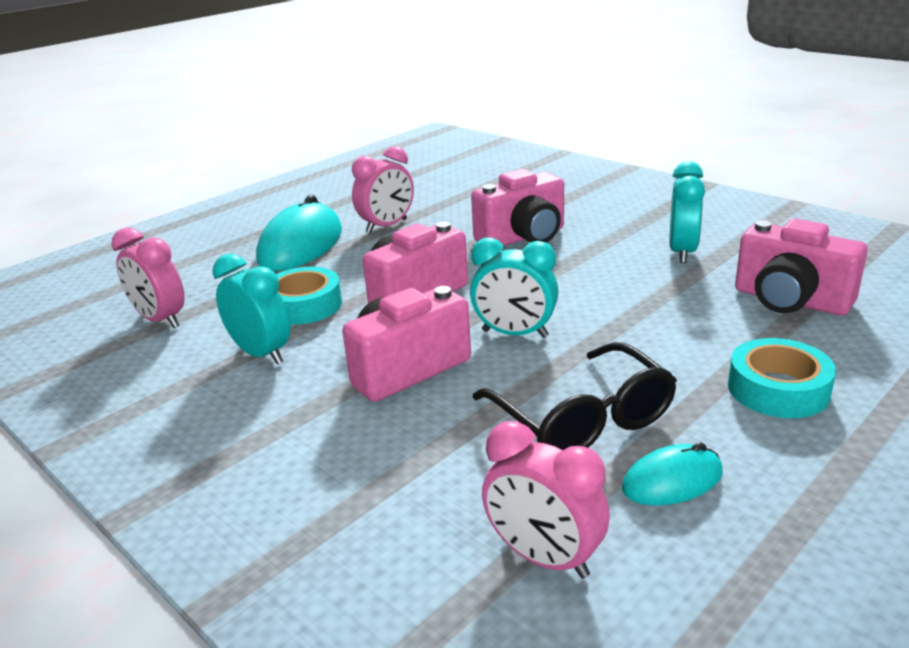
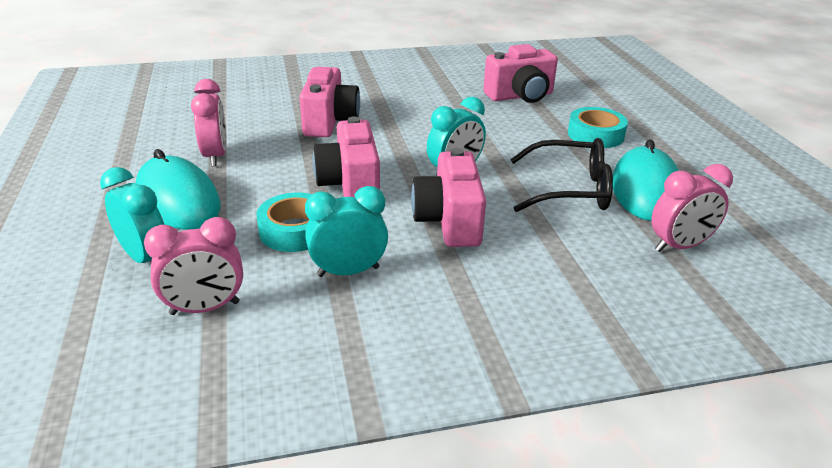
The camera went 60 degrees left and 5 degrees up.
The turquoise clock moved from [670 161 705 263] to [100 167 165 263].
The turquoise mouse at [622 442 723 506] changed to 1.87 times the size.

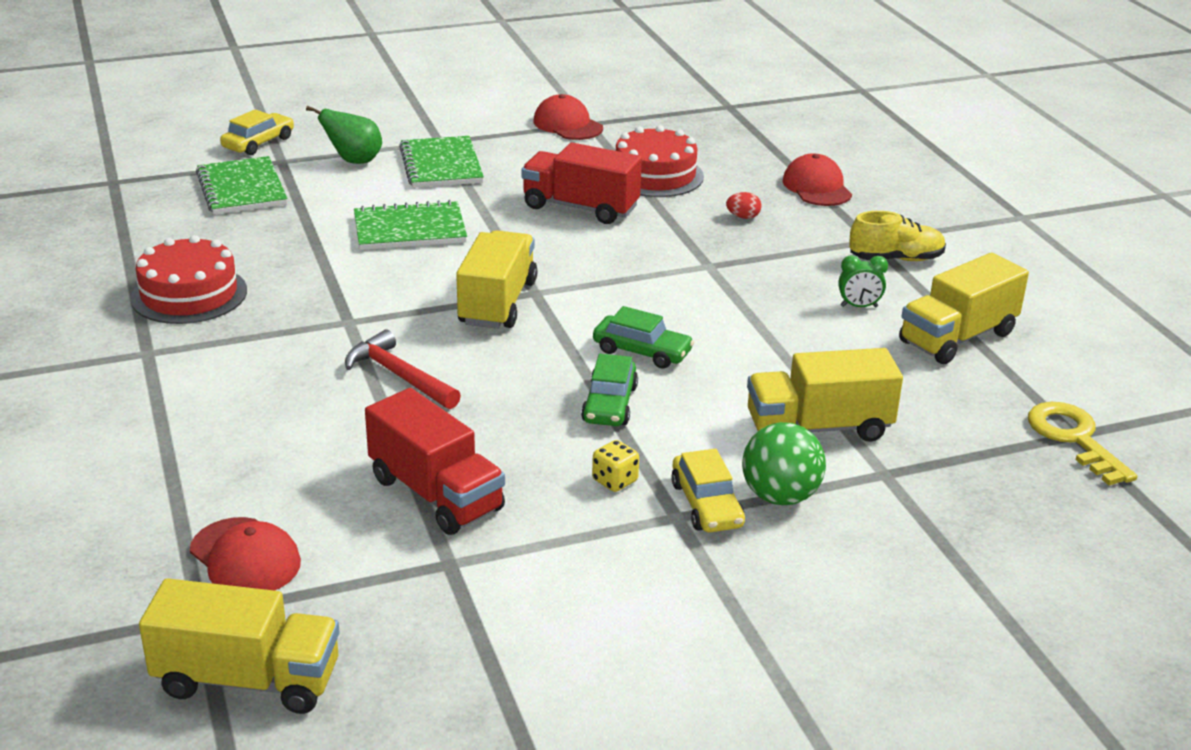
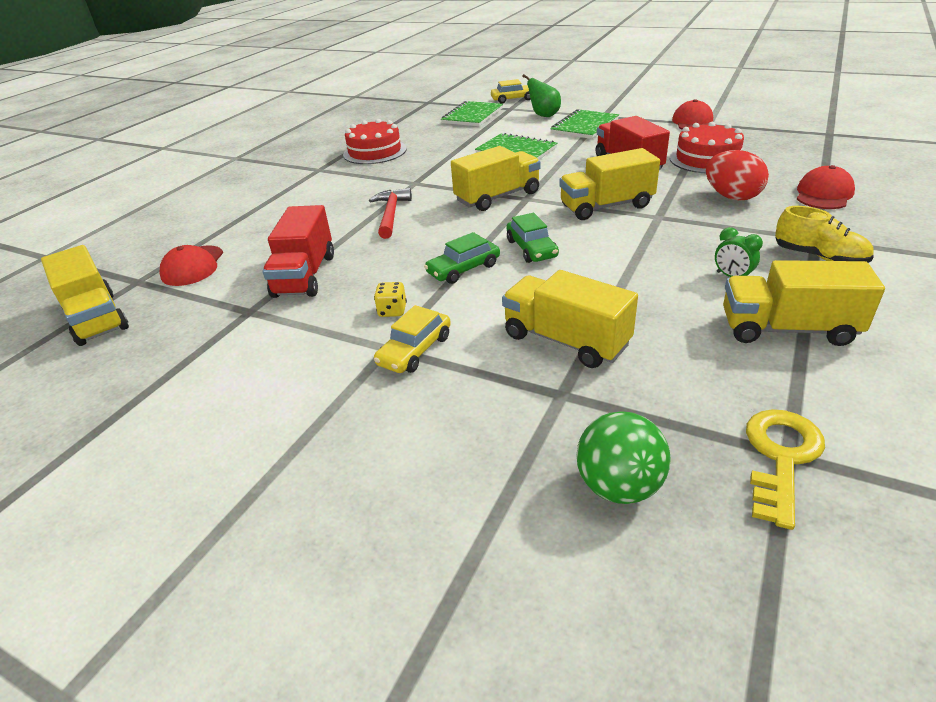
The camera went 50 degrees right and 5 degrees up.
The yellow truck at [559 148 660 220] appeared.
The green ball moved from [742 422 826 505] to [577 411 671 504].
The red egg at [726 192 761 219] changed to 2.17 times the size.

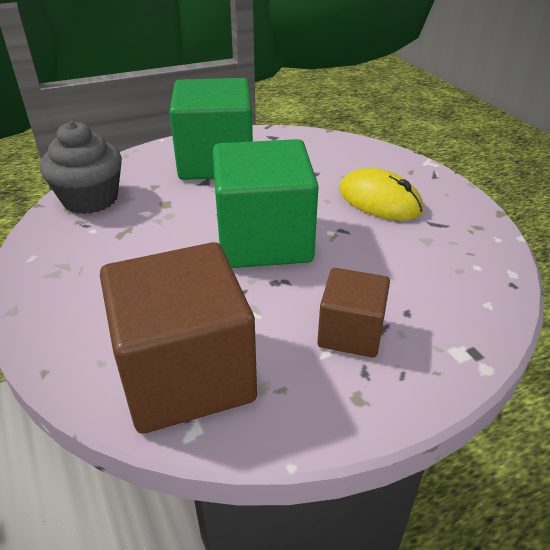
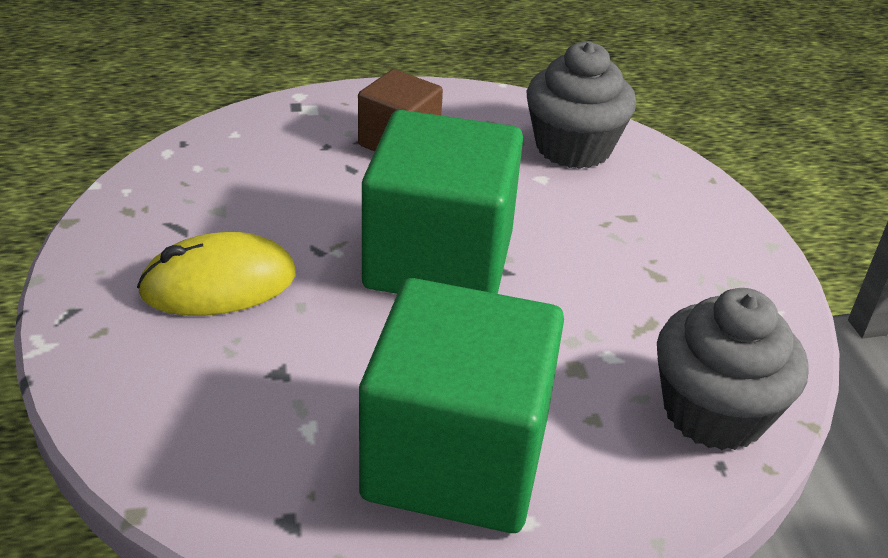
The camera went 165 degrees left and 0 degrees up.
The brown cube at [100 242 257 433] was replaced by the grey cupcake at [527 41 636 169].
The yellow mouse at [339 168 423 220] turned 75 degrees counterclockwise.

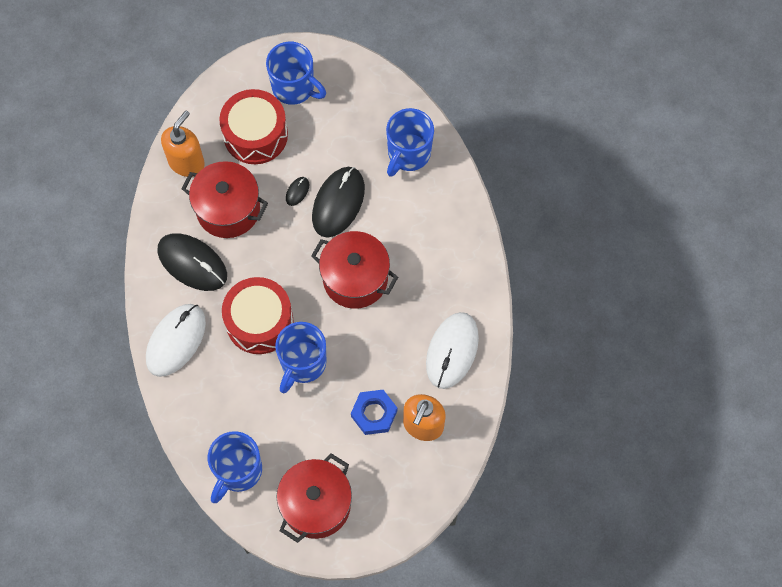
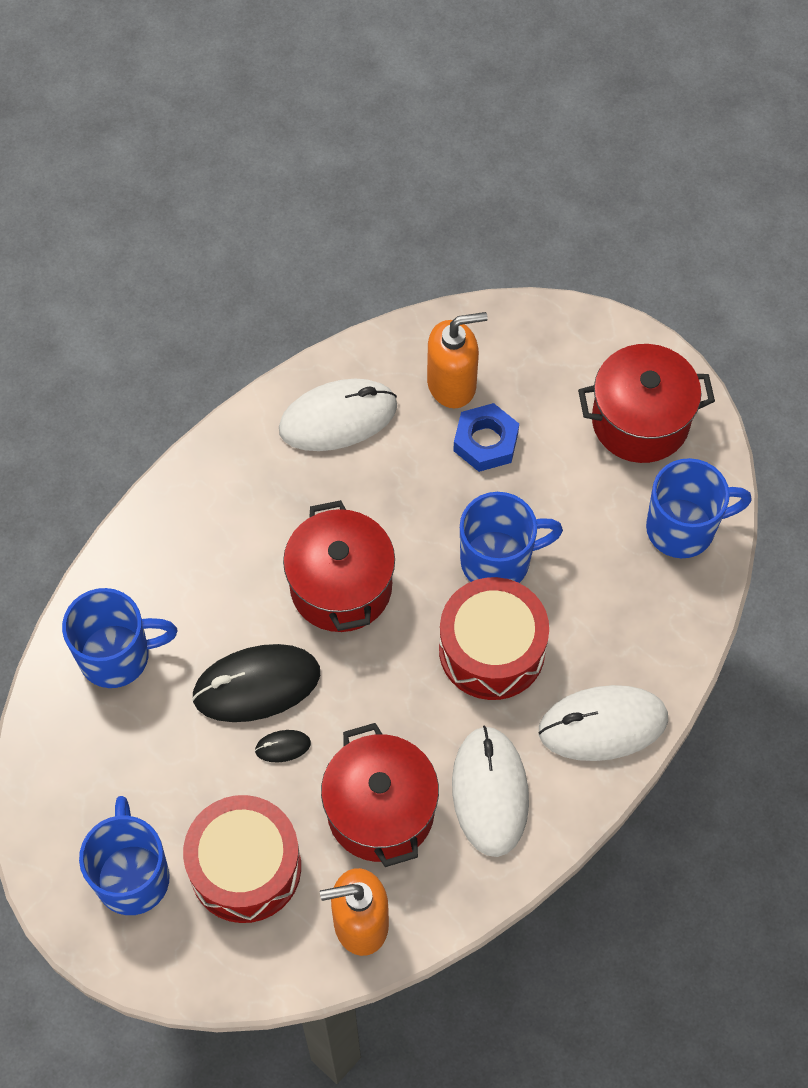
The camera went 130 degrees left and 5 degrees down.
The black mouse at [157 233 227 291] became the white mouse at [452 725 529 857].

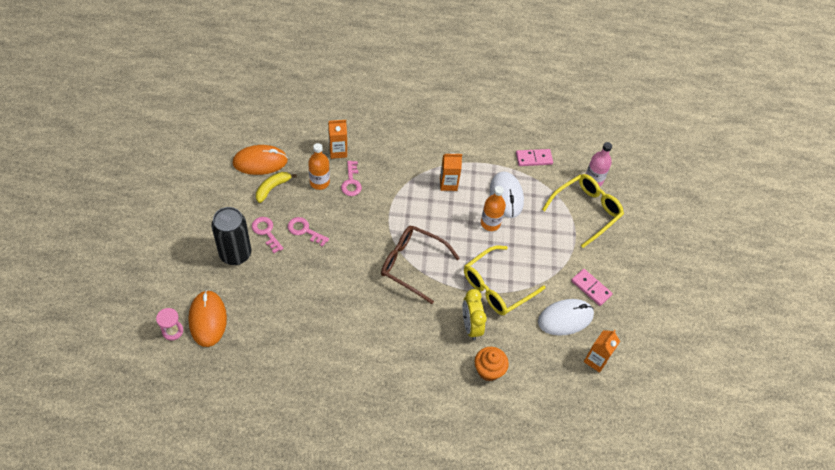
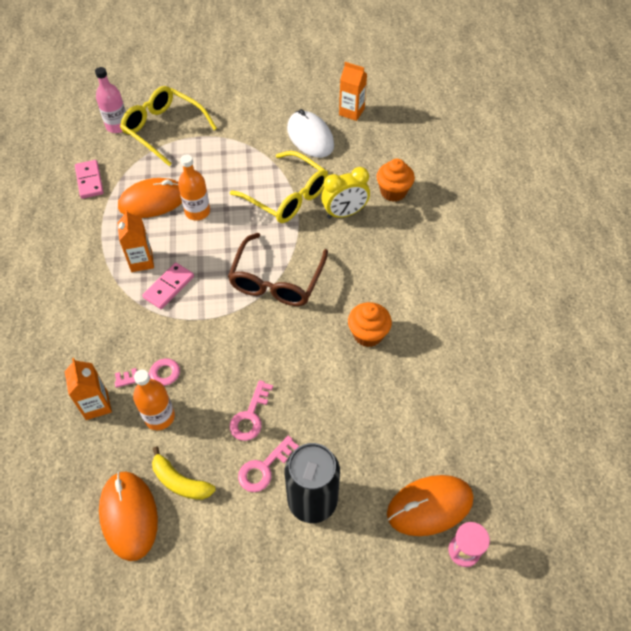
The camera went 95 degrees left and 0 degrees up.
The orange cupcake at [348 302 392 347] appeared.
The pink domino moved from [571 269 613 306] to [142 263 194 309].
The white mouse at [490 172 524 218] became the orange mouse at [118 178 182 218].

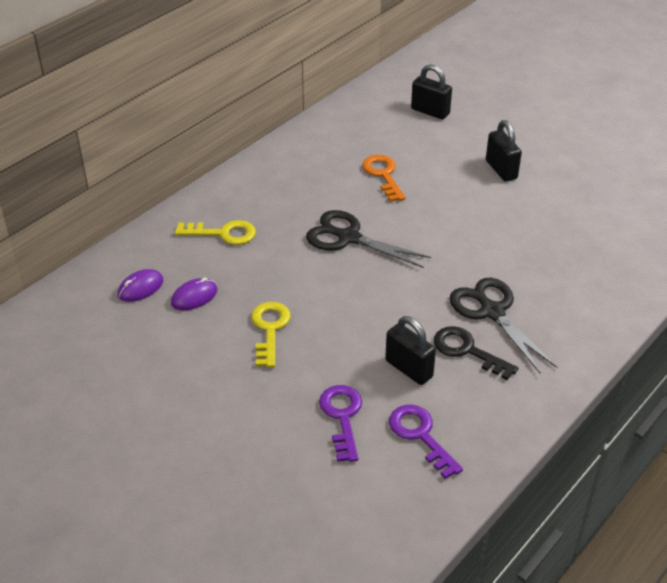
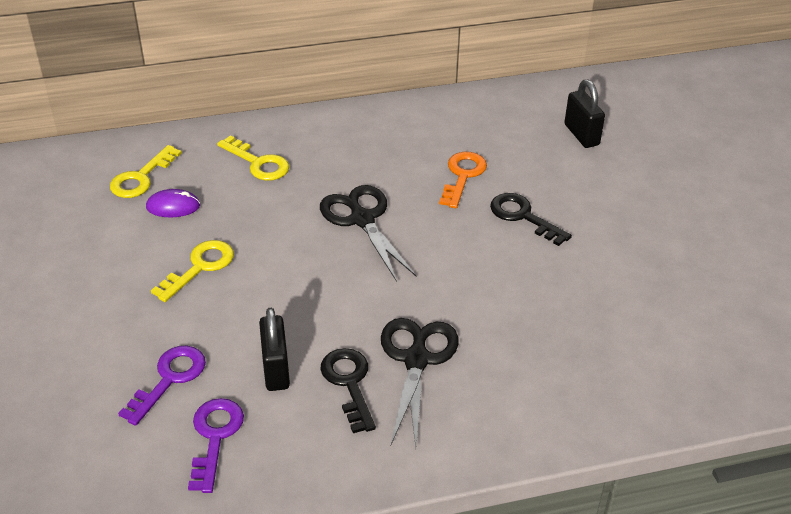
The camera went 35 degrees right and 0 degrees up.
The black padlock at [486 120 522 182] disappeared.
The black key at [490 193 572 246] appeared.
The purple mouse at [118 269 163 302] was replaced by the yellow key at [110 145 182 198].

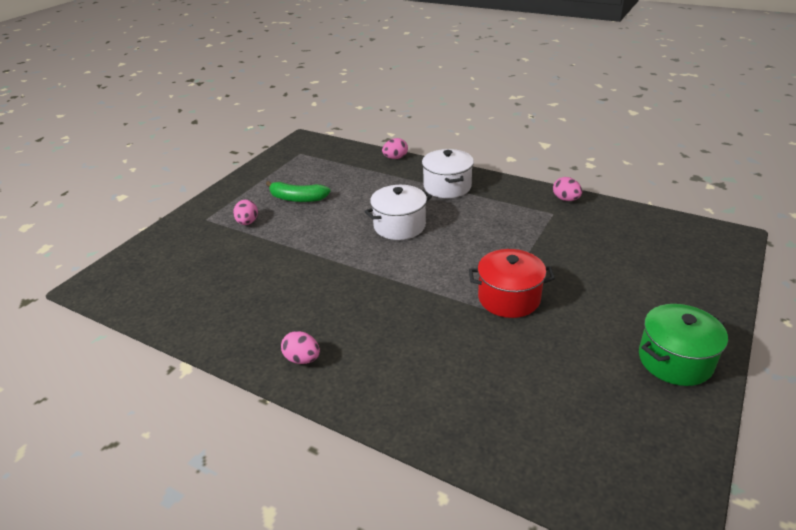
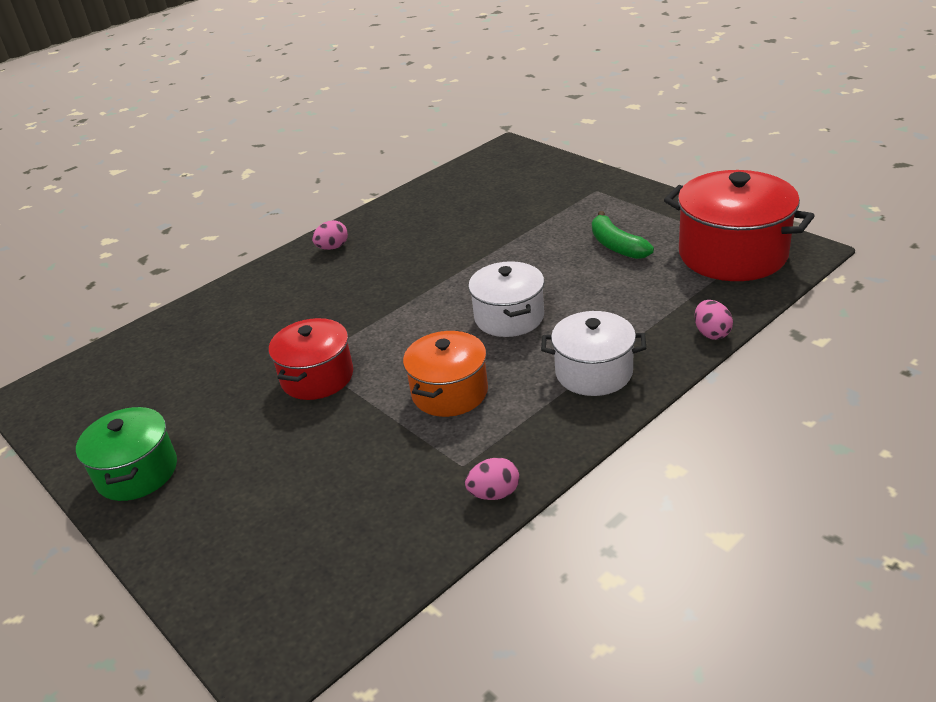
The camera went 110 degrees right and 0 degrees up.
The pink egg at [233 200 258 225] disappeared.
The orange pot at [403 330 488 417] appeared.
The red pot at [664 170 815 281] appeared.
The green banana at [266 181 331 202] turned 60 degrees counterclockwise.

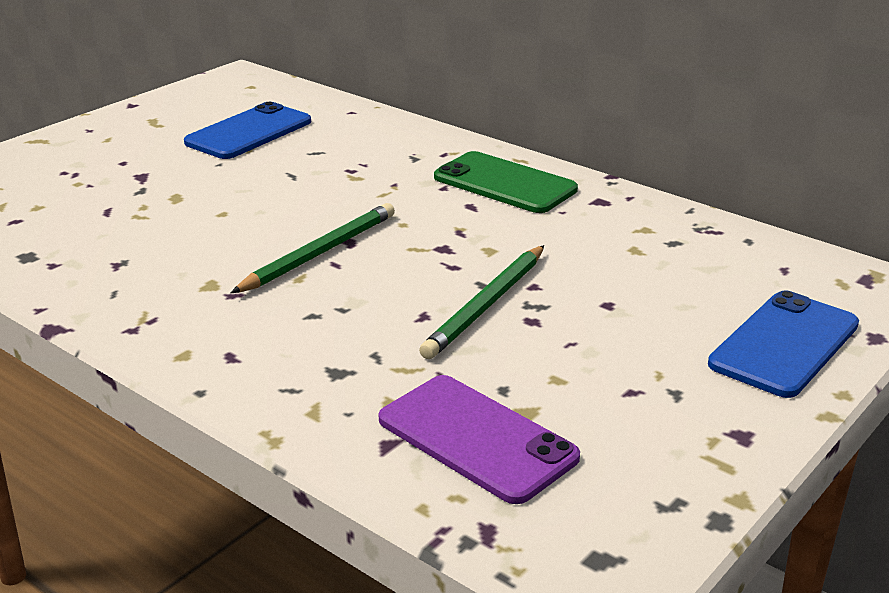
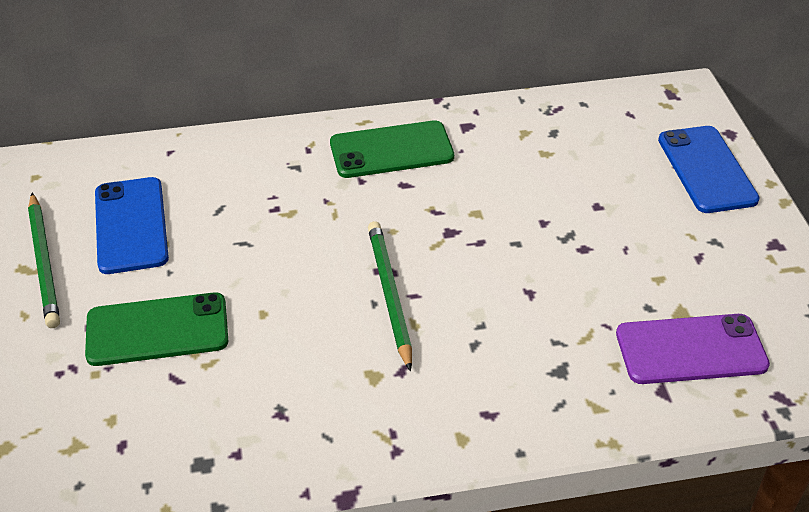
The camera went 50 degrees left and 15 degrees up.
The green phone at [85 292 228 366] appeared.
The green pencil moved from [419 245 544 359] to [28 193 60 328].

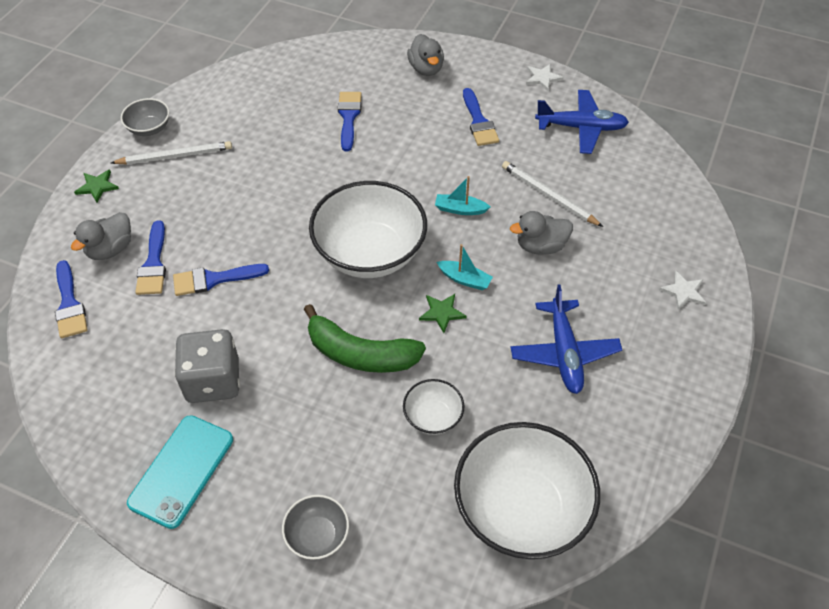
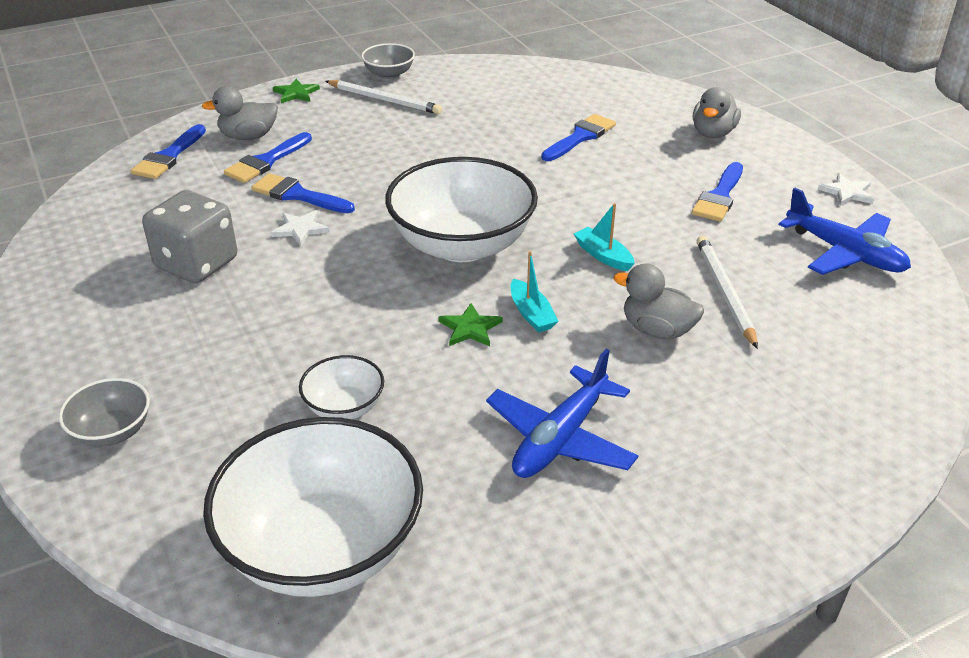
The camera went 40 degrees right and 15 degrees down.
The turquoise phone at [127 415 233 529] disappeared.
The green banana at [304 304 426 373] disappeared.
The white star moved from [659 270 706 310] to [271 210 330 246].

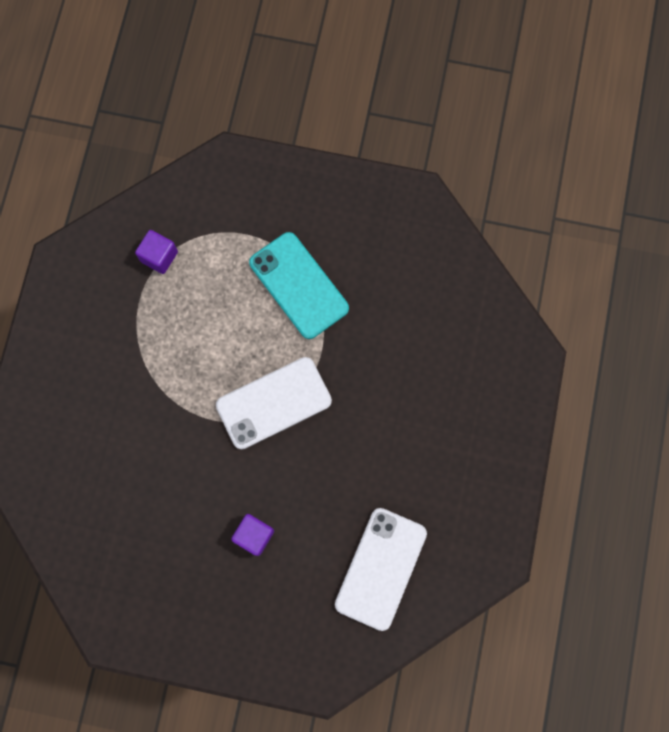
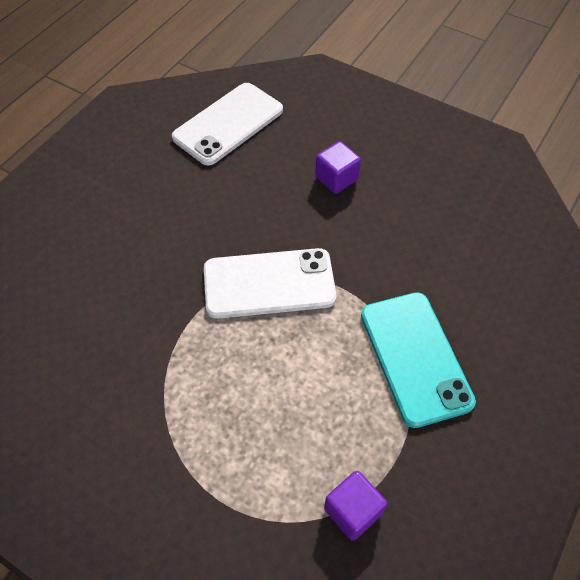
The camera went 160 degrees left and 20 degrees down.
The turquoise phone moved from [249 232 349 339] to [361 292 476 428].

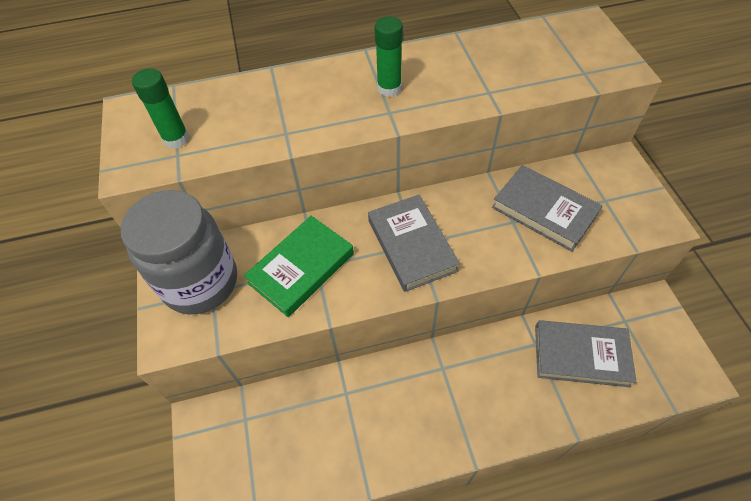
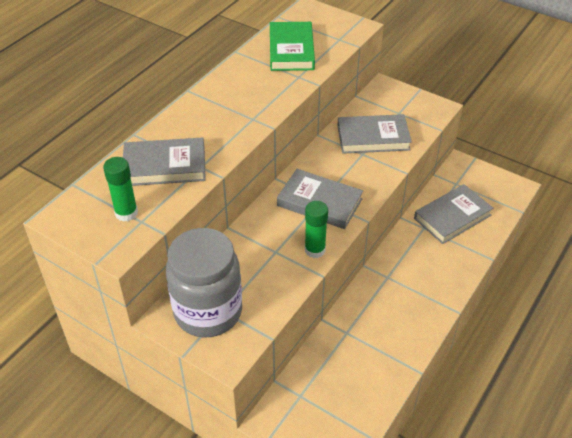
The camera went 45 degrees left and 10 degrees down.
The grey book at [123 138 206 186] appeared.
The green book moved from [244 216 354 317] to [270 22 315 71].
The green glue stick moved from [374 17 403 97] to [305 201 328 258].

